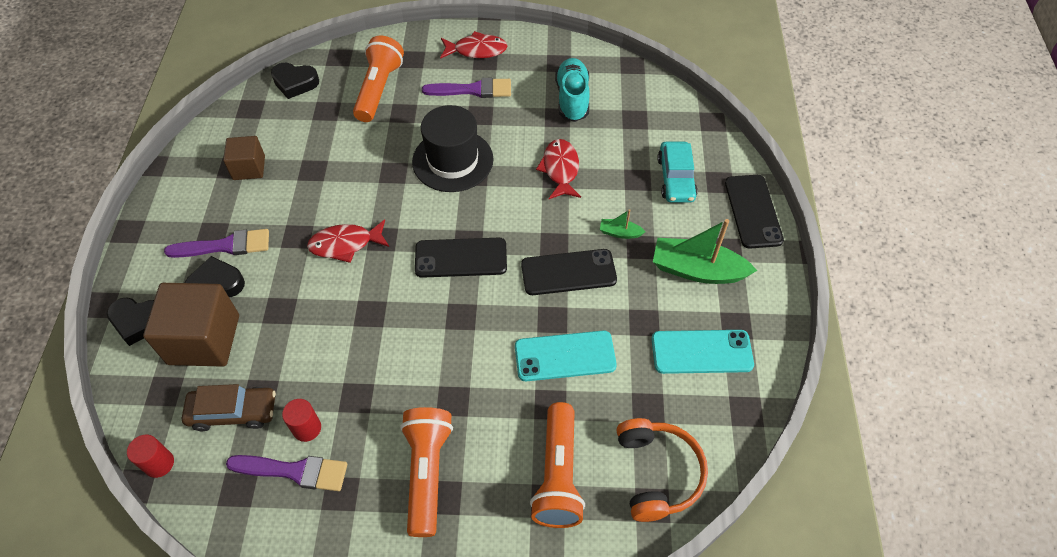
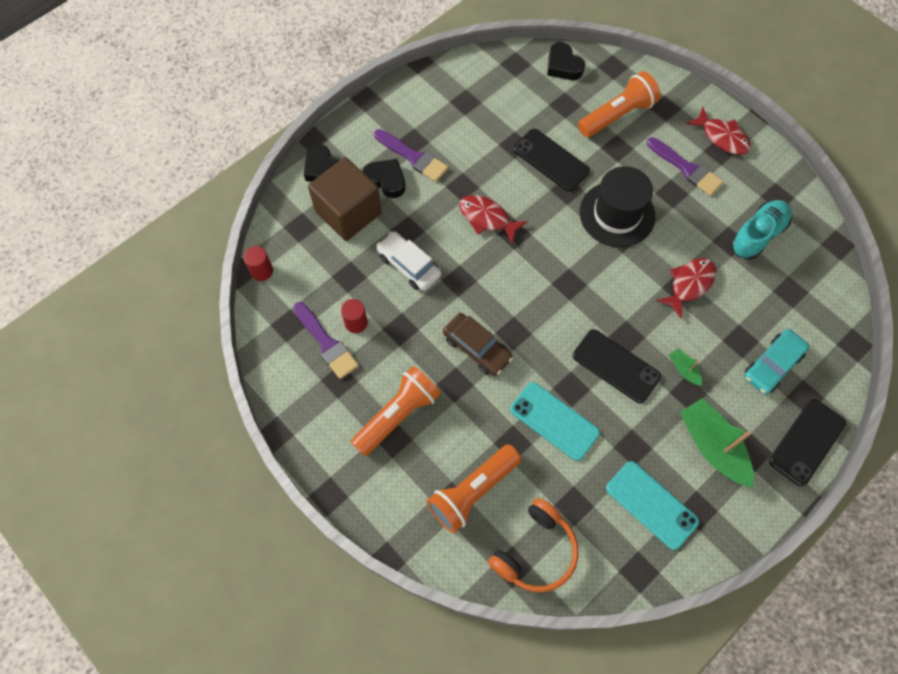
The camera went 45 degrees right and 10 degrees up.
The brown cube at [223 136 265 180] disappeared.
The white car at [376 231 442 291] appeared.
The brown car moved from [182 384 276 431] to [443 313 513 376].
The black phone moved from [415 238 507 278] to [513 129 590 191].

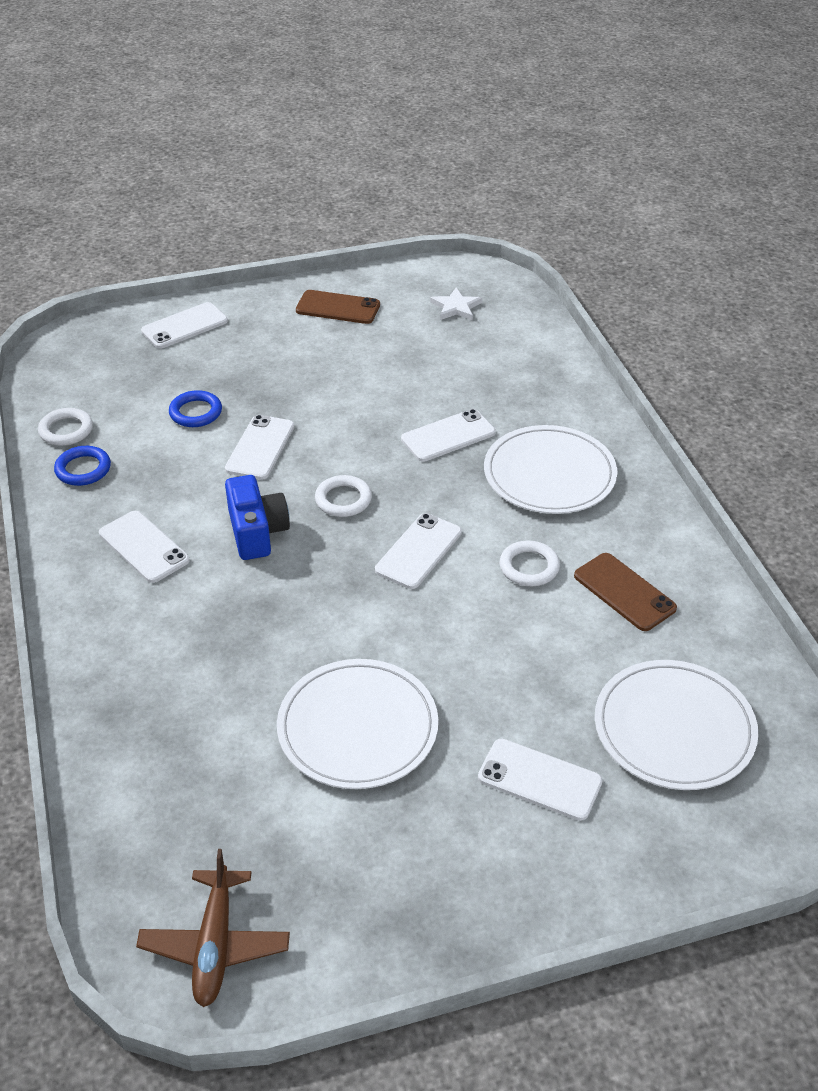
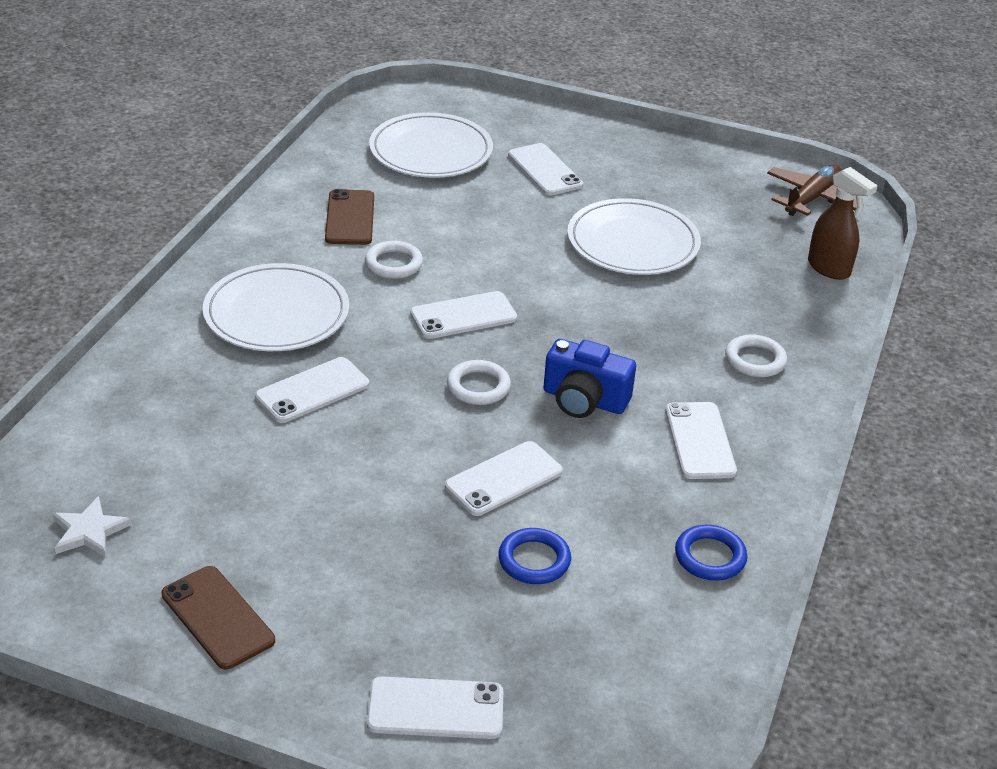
The camera went 145 degrees left and 5 degrees down.
The brown spray bottle at [808 167 878 280] appeared.
The white ring moved from [38 408 93 446] to [725 334 787 377].
The blue camera at [225 475 290 560] turned 90 degrees counterclockwise.
The white phone at [401 409 496 462] turned 45 degrees counterclockwise.

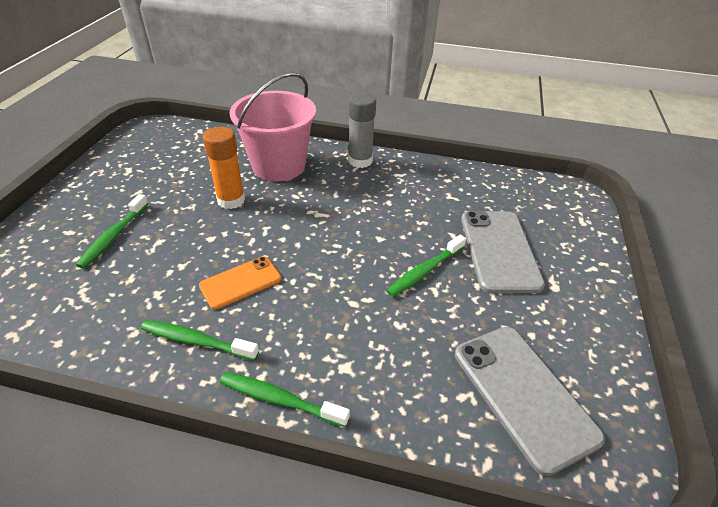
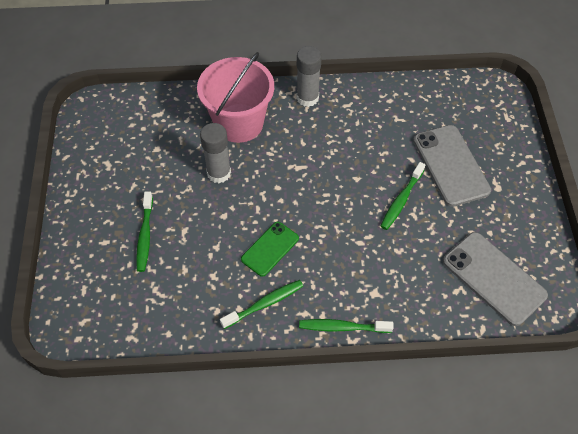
The camera went 15 degrees left and 15 degrees up.
The orange phone at [199 256 281 309] became the green phone at [241 222 299 277].
The orange glue stick at [203 127 245 209] became the grey glue stick at [200 123 231 183].
The green toothbrush at [141 320 259 360] turned 150 degrees clockwise.

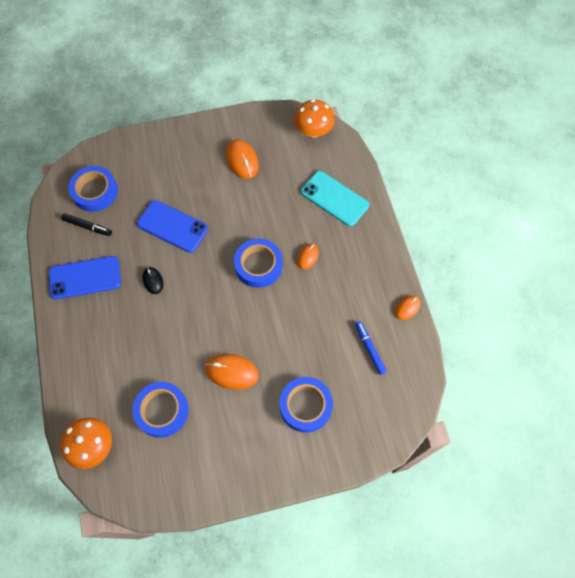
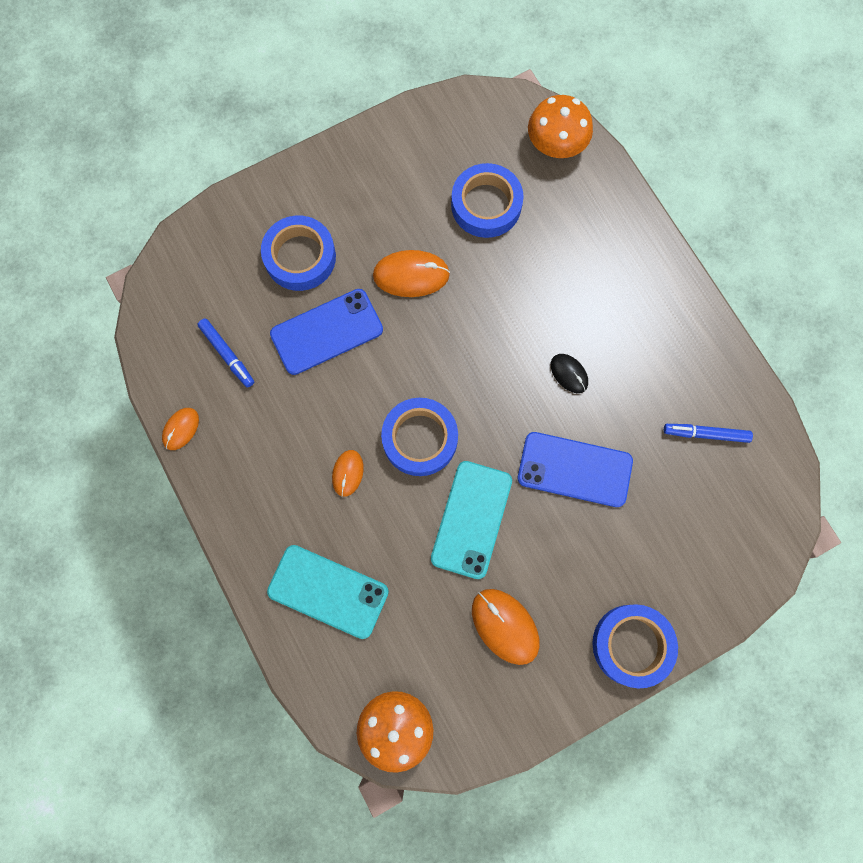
The camera went 165 degrees right and 10 degrees up.
The turquoise phone at [431 461 512 579] appeared.
The blue phone moved from [49 256 121 300] to [270 289 383 375].
The blue tape moved from [68 166 118 212] to [592 604 678 689].
The black marker at [61 214 112 236] became the blue marker at [664 424 753 443].

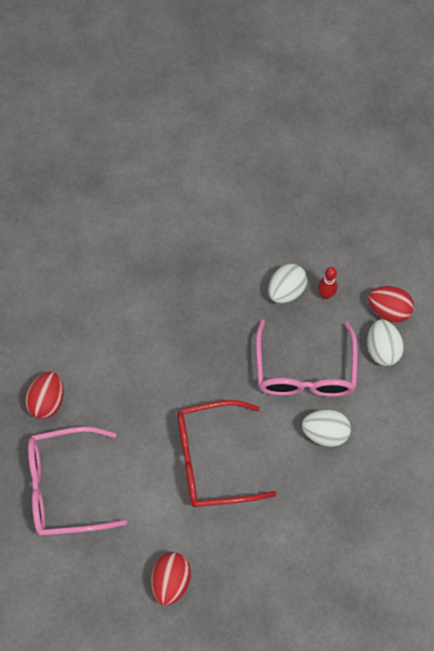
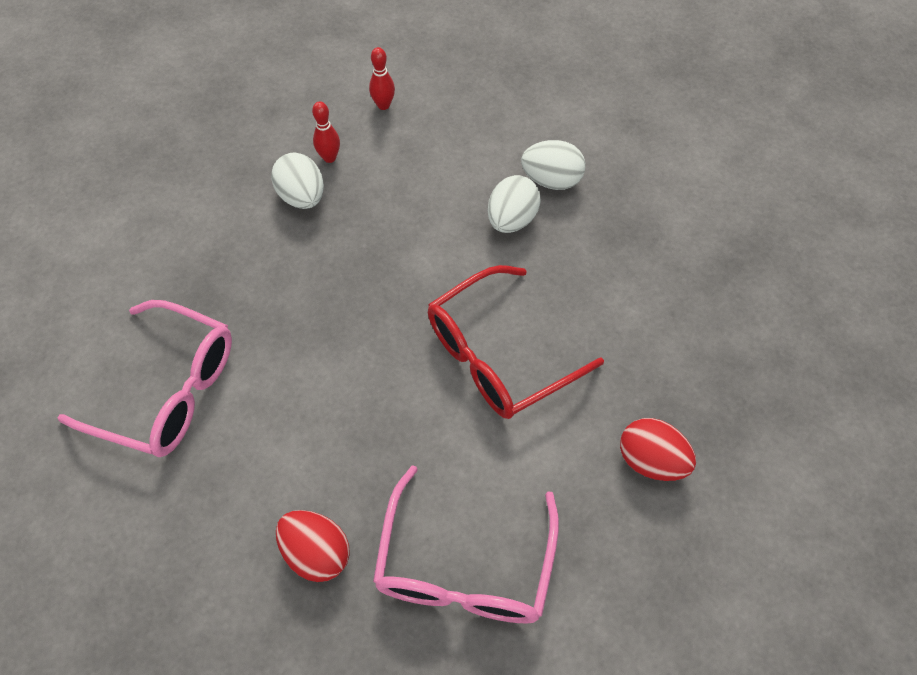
The camera went 70 degrees left and 5 degrees down.
The pink glasses moved from [256 319 358 397] to [57 300 232 457].
The white egg moved from [367 319 404 366] to [521 140 586 190].
The red egg at [368 286 414 323] was replaced by the red bowling pin at [369 47 395 110].
The red glasses at [177 400 276 507] turned 45 degrees clockwise.

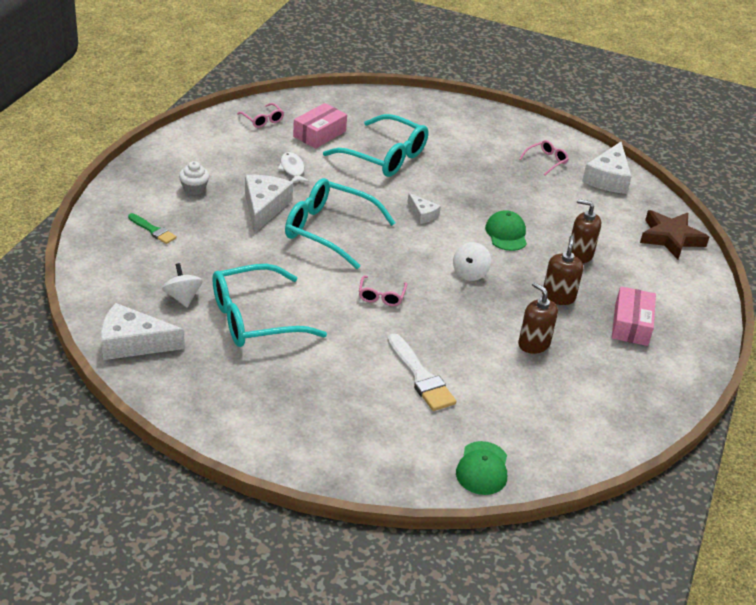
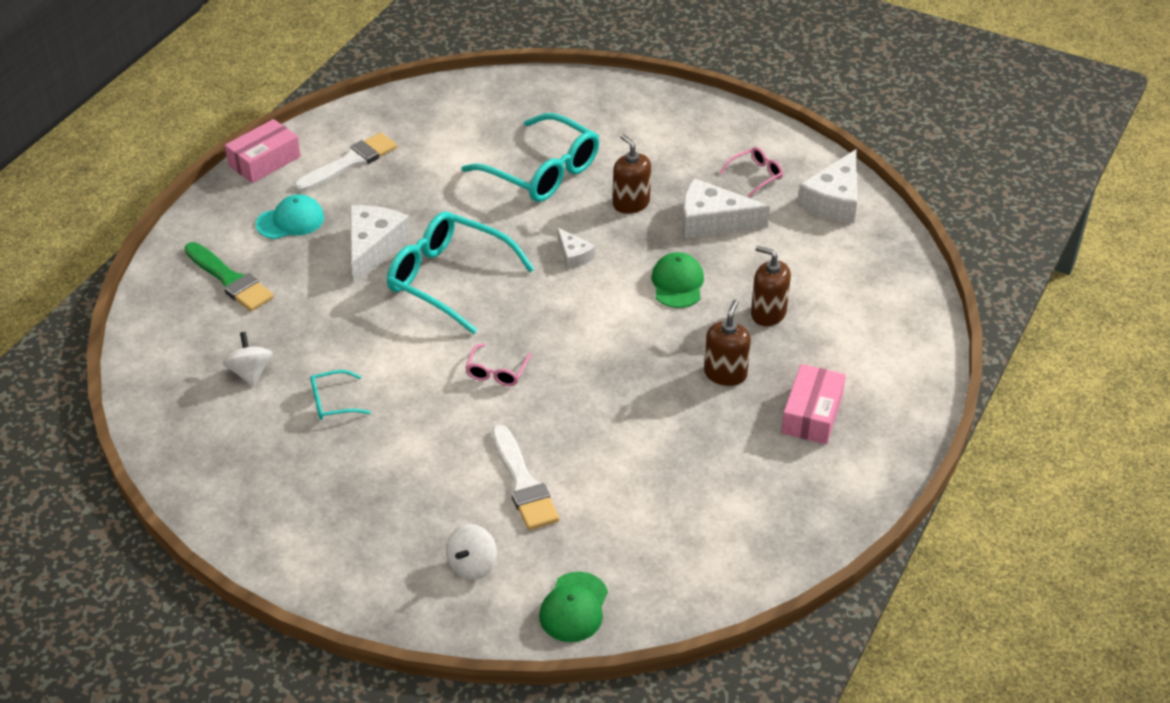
The camera went 10 degrees right and 5 degrees up.
The pink glasses at [237 103 284 128] disappeared.
The white fish at [278 152 309 183] disappeared.
The brown star at [640 210 709 259] disappeared.
The white brush at [294 133 397 192] appeared.
The white cheese moved from [101 303 185 360] to [682 178 770 238].
The pink box moved from [293 103 347 149] to [225 119 301 183].
The white spinning top moved from [453 242 491 281] to [446 524 497 580].
The brown soap dispenser moved from [518 282 558 354] to [613 134 651 214].
The white cupcake at [179 161 209 195] was replaced by the turquoise cap at [256 194 324 239].
The green brush at [128 213 177 244] changed to 1.64 times the size.
The turquoise glasses at [212 264 327 347] changed to 0.45 times the size.

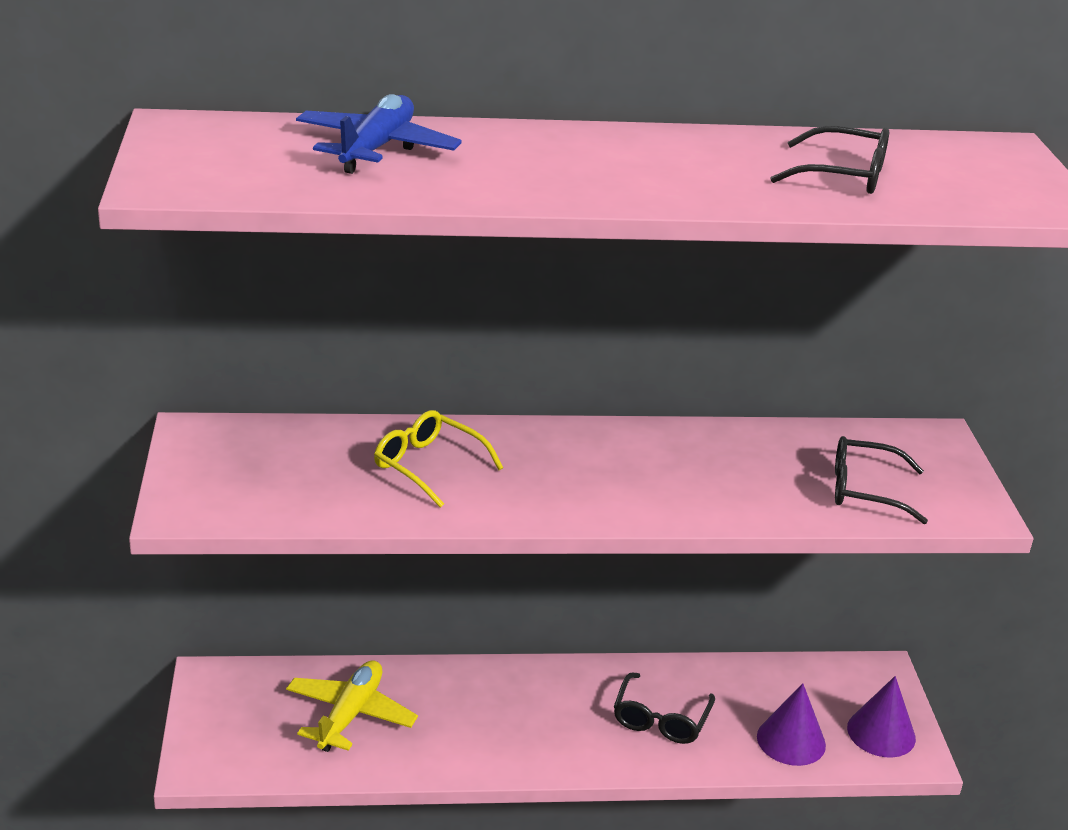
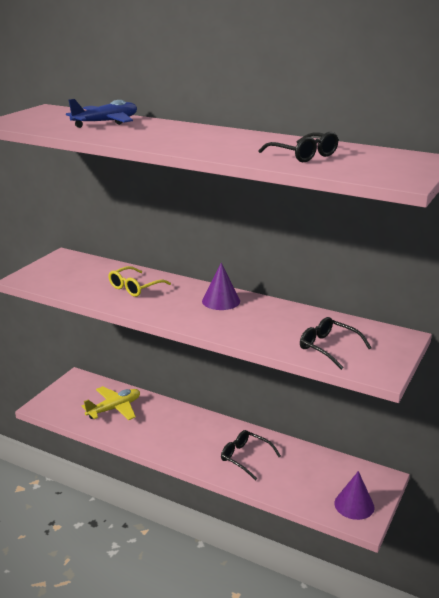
The camera went 35 degrees right and 5 degrees down.
The purple cone moved from [757 683 826 766] to [202 263 240 310].
The yellow glasses at [374 410 503 508] turned 120 degrees counterclockwise.
The black glasses at [614 673 715 744] turned 75 degrees clockwise.

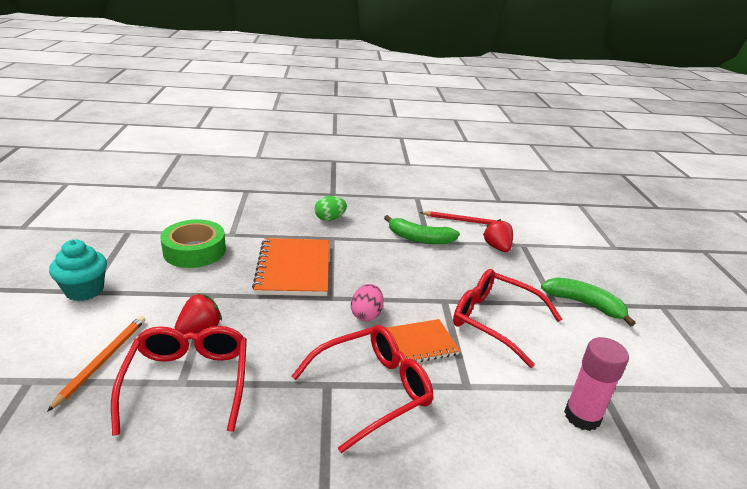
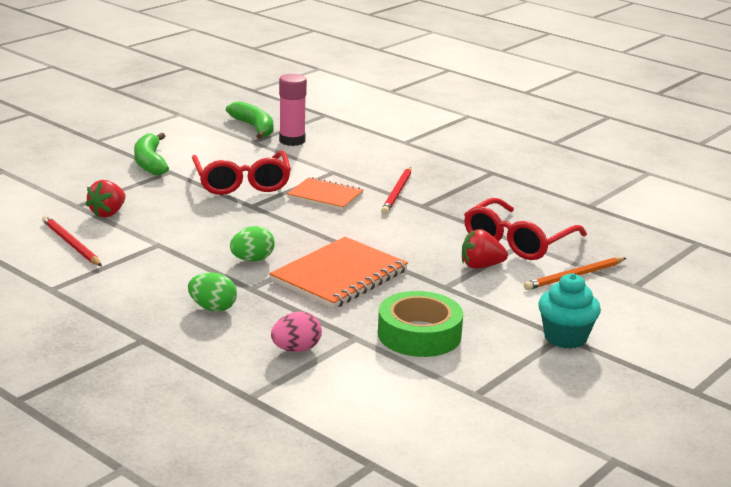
The camera went 135 degrees left and 5 degrees down.
The green egg at [230 226 275 261] appeared.
The pink egg moved from [351 284 384 321] to [271 312 322 352].
The green banana moved from [384 215 460 244] to [226 101 273 139].
The red glasses at [291 325 433 453] was replaced by the red pencil at [381 167 411 214].

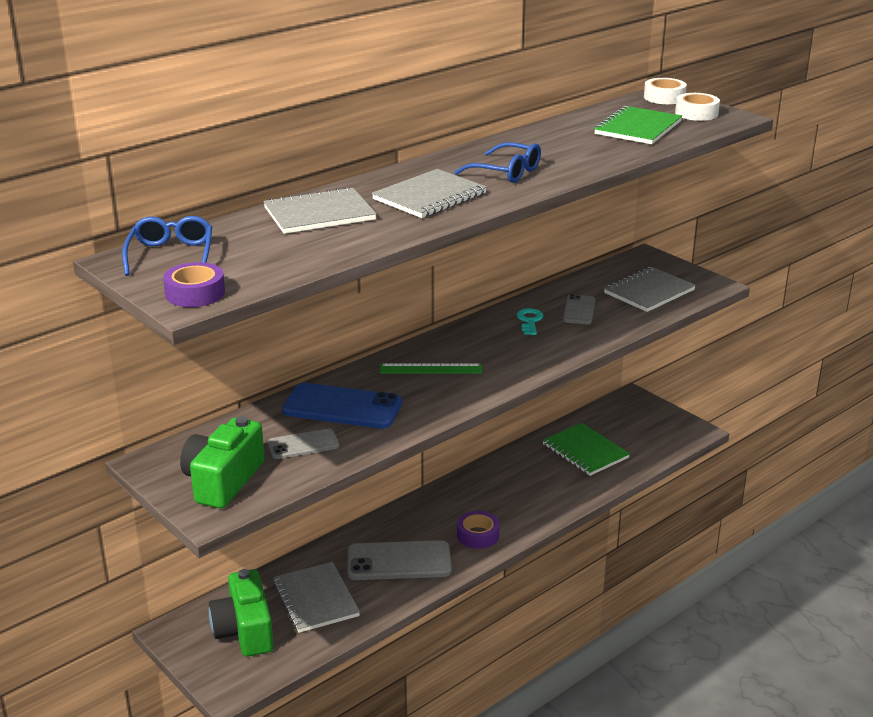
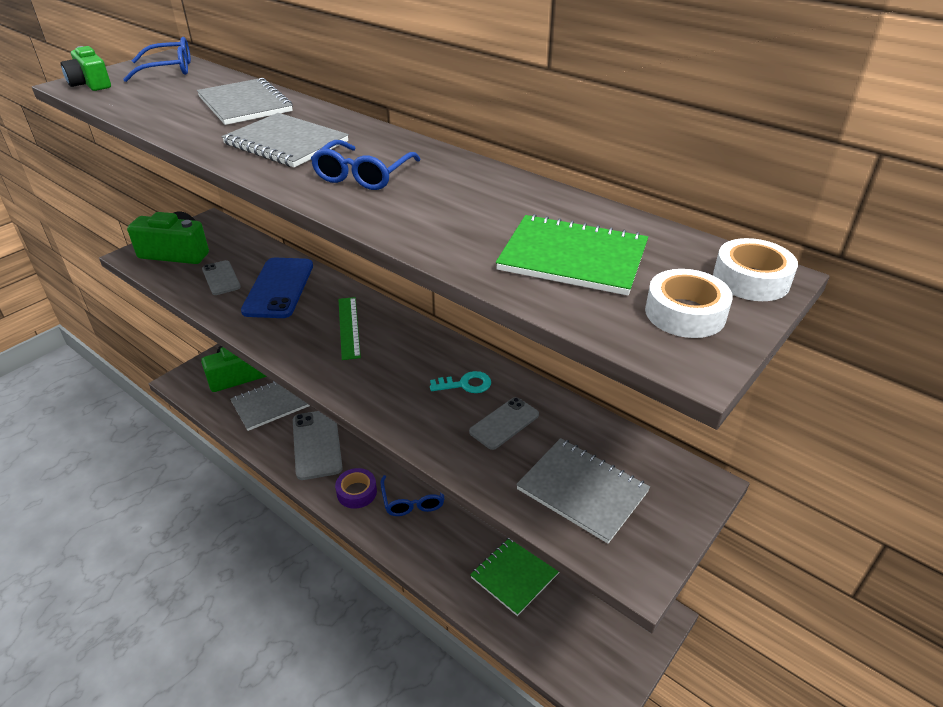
The camera went 80 degrees right and 10 degrees up.
The blue glasses at [381 475 445 516] appeared.
The purple tape at [163 262 225 307] was replaced by the green camera at [61 46 111 91].
The grey phone at [563 294 595 324] turned 45 degrees counterclockwise.

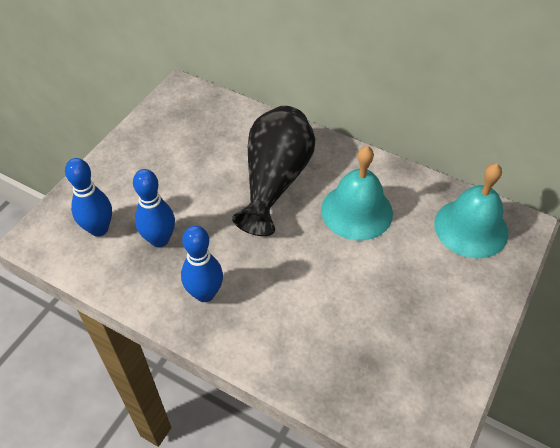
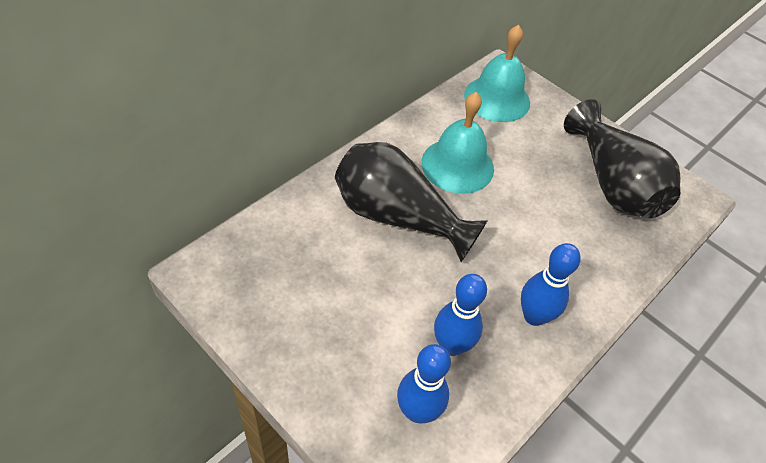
The camera went 80 degrees left and 0 degrees up.
The black vase at [564 99 680 218] appeared.

